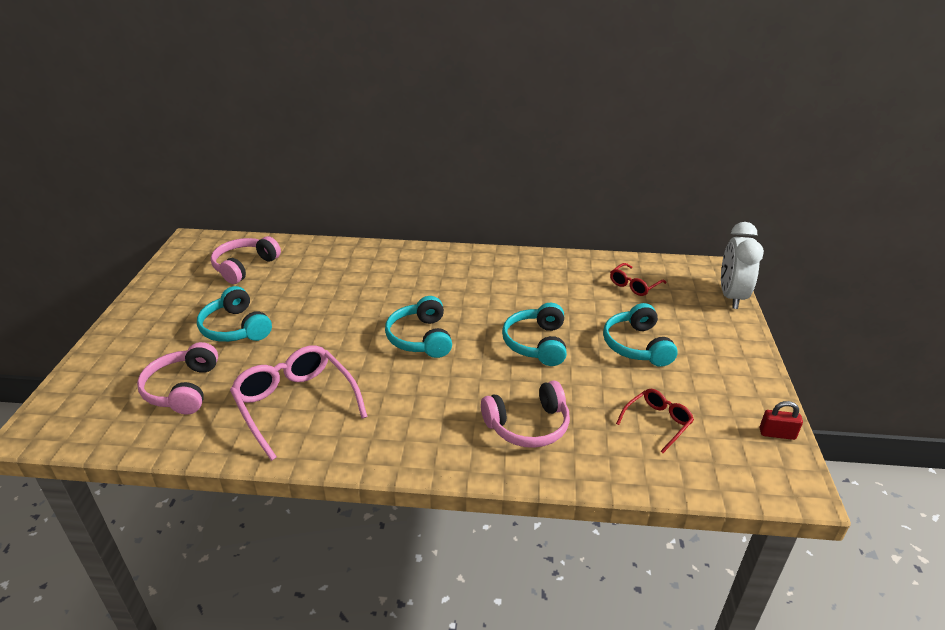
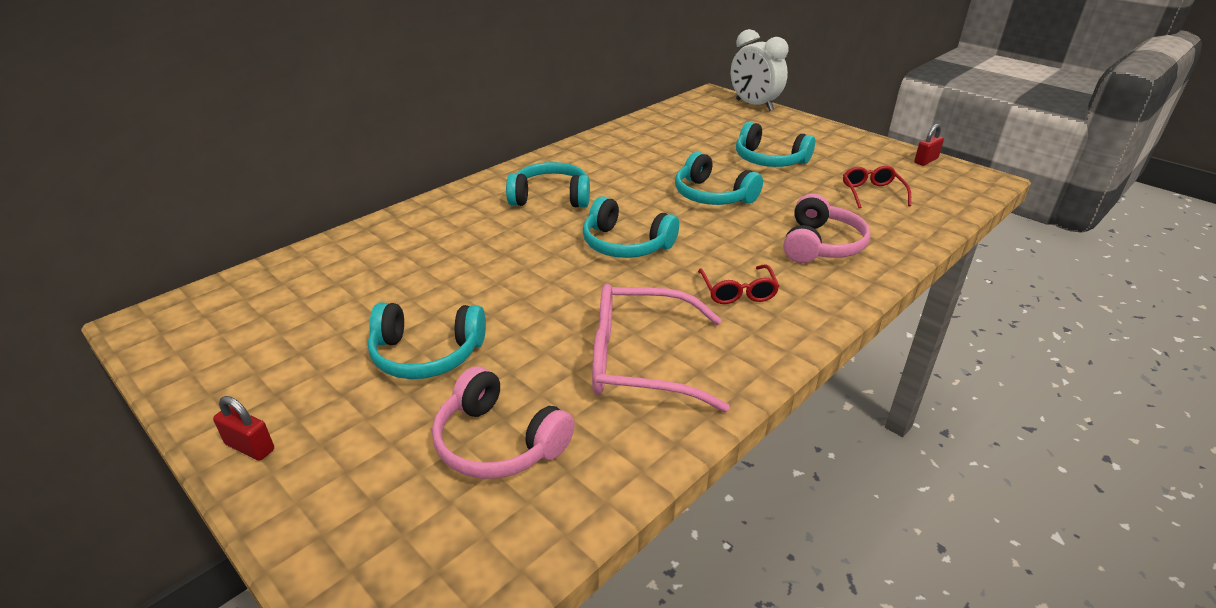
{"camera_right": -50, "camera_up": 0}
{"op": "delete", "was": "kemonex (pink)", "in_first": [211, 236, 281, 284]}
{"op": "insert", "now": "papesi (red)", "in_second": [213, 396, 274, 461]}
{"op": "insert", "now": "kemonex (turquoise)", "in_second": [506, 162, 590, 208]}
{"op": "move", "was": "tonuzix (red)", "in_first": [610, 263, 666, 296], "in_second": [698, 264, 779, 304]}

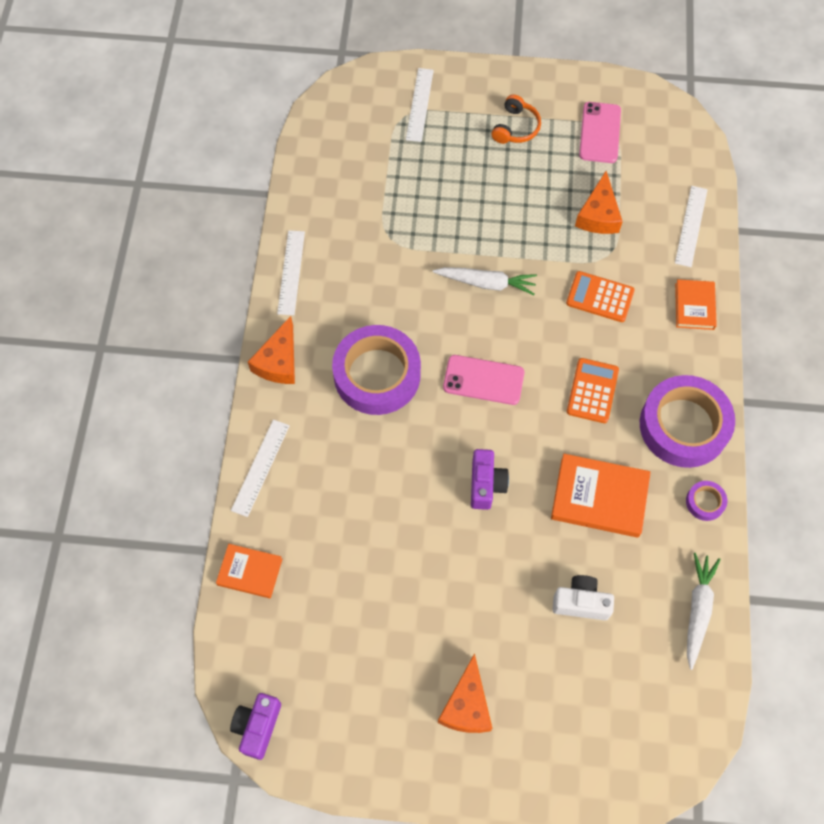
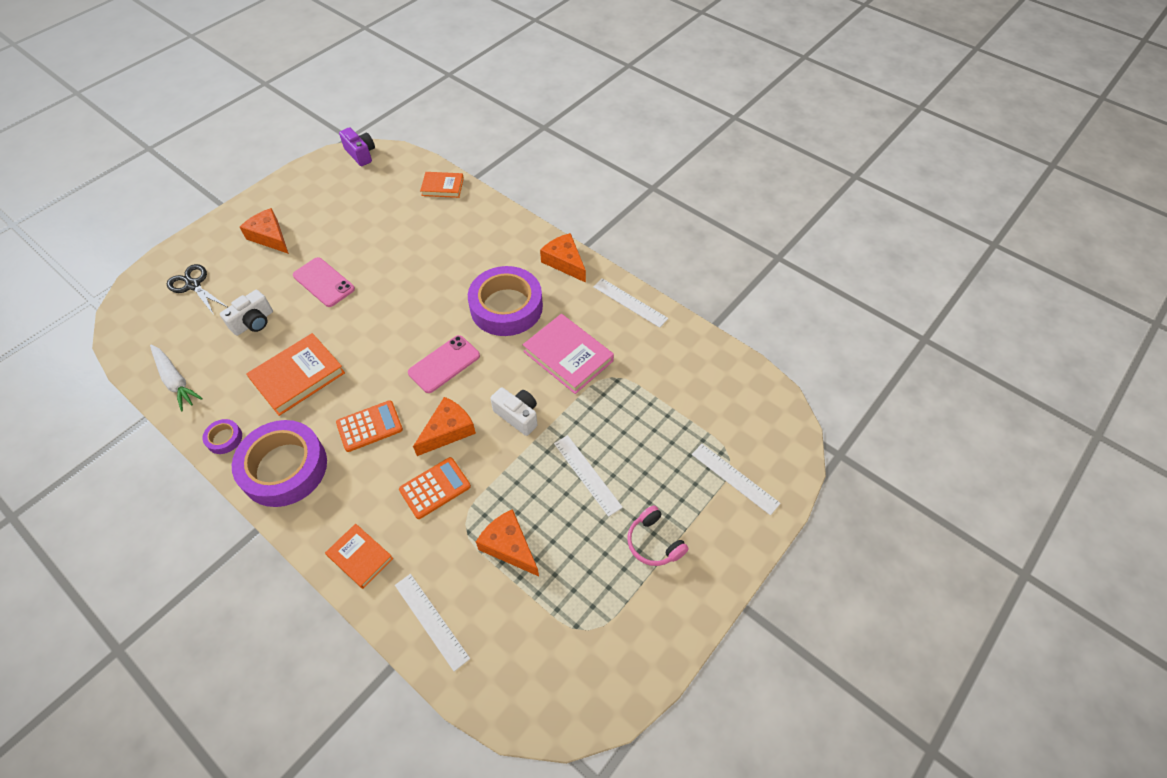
{"camera_right": 125, "camera_up": -10}
{"op": "delete", "was": "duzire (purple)", "in_first": [471, 449, 509, 510]}
{"op": "insert", "now": "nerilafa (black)", "in_second": [167, 264, 227, 315]}
{"op": "insert", "now": "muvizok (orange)", "in_second": [413, 397, 476, 456]}
{"op": "insert", "now": "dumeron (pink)", "in_second": [523, 314, 614, 394]}
{"op": "move", "was": "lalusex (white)", "in_first": [231, 419, 290, 517], "in_second": [554, 435, 623, 517]}
{"op": "move", "was": "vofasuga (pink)", "in_first": [579, 102, 621, 163], "in_second": [293, 257, 355, 307]}
{"op": "replace", "was": "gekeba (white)", "now": "duzire (white)", "in_first": [433, 267, 537, 295], "in_second": [491, 387, 538, 436]}
{"op": "recolor", "was": "kemonex (orange)", "now": "kemonex (pink)", "in_first": [491, 94, 541, 144], "in_second": [627, 505, 689, 566]}
{"op": "rotate", "was": "dumeron (orange)", "in_first": [216, 544, 283, 598], "in_second": [420, 172, 464, 198], "clockwise": 45}
{"op": "rotate", "was": "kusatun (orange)", "in_first": [567, 358, 619, 423], "in_second": [336, 400, 403, 452], "clockwise": -75}

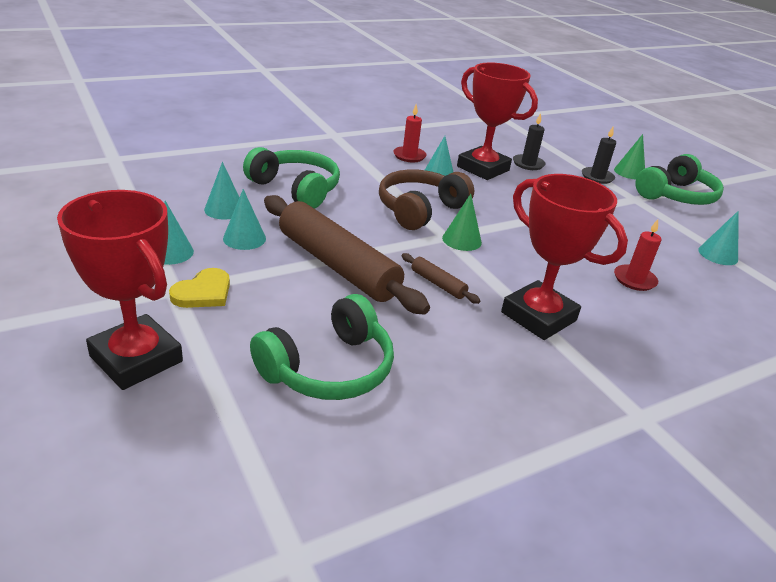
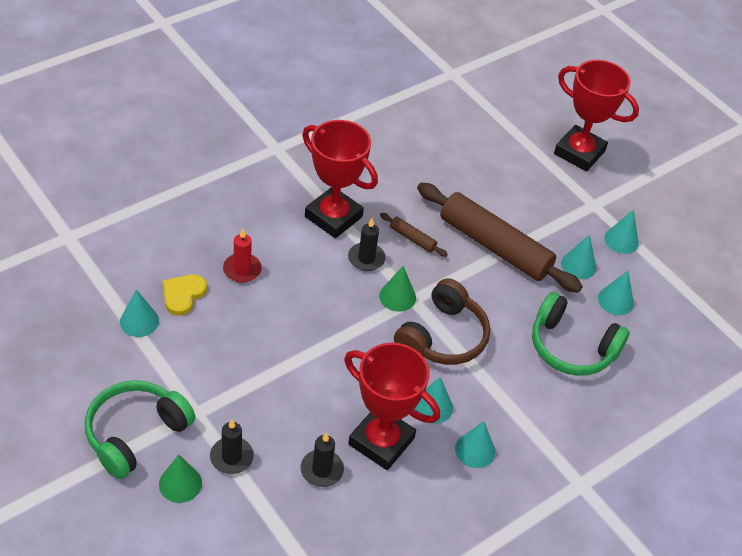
{"camera_right": 170, "camera_up": 15}
{"op": "delete", "was": "kemonex (green)", "in_first": [250, 294, 394, 400]}
{"op": "insert", "now": "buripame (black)", "in_second": [348, 218, 386, 271]}
{"op": "move", "was": "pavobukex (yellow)", "in_first": [169, 268, 230, 308], "in_second": [163, 275, 207, 315]}
{"op": "replace", "was": "buripame (red)", "now": "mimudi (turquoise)", "in_first": [393, 104, 426, 162], "in_second": [455, 422, 495, 468]}

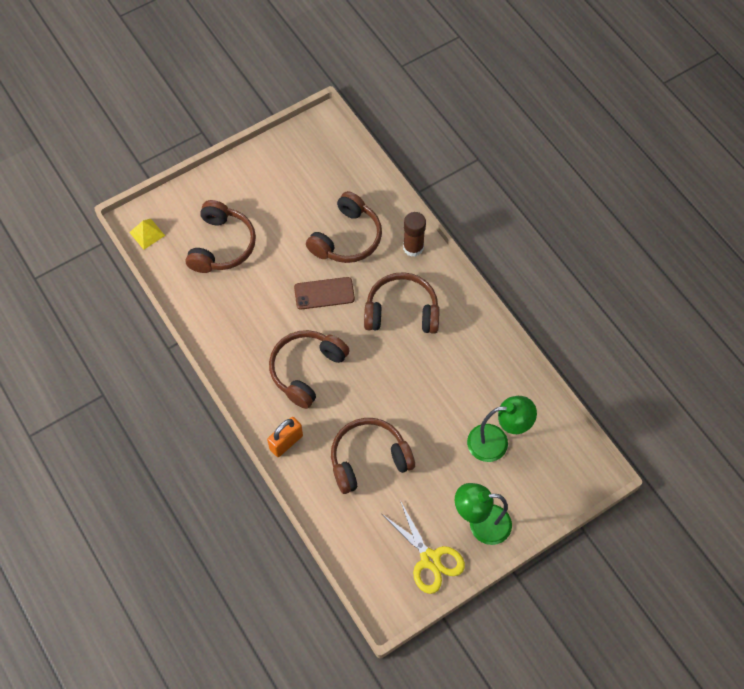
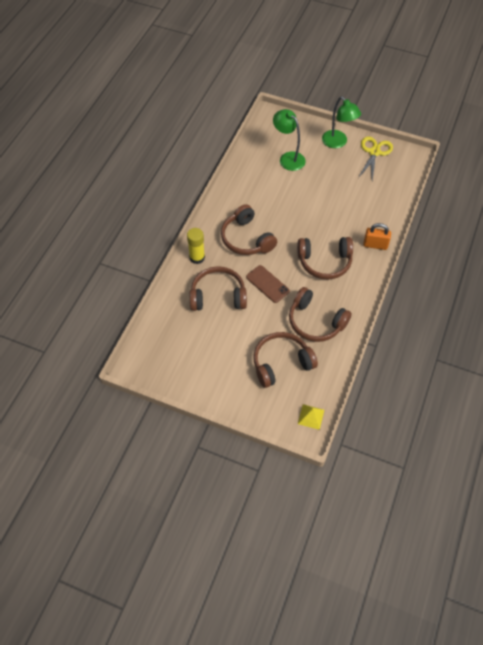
{"camera_right": -125, "camera_up": -5}
{"op": "move", "was": "kemonex (brown)", "in_first": [331, 418, 415, 494], "in_second": [289, 287, 352, 342]}
{"op": "recolor", "was": "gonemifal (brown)", "now": "gonemifal (yellow)", "in_first": [403, 212, 426, 257], "in_second": [187, 228, 205, 264]}

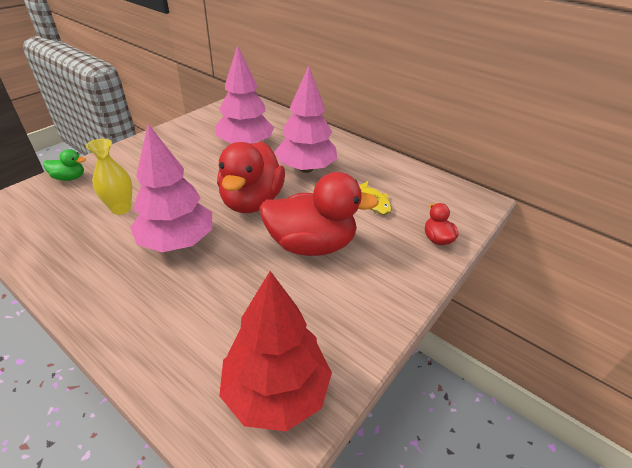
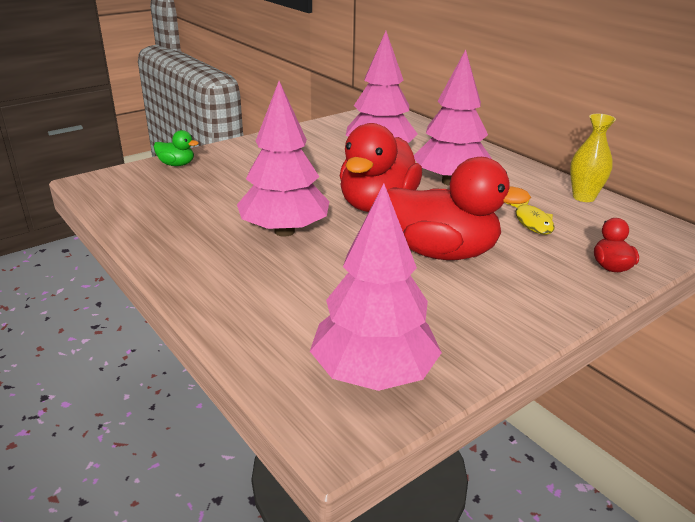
{"camera_right": 15, "camera_up": -10}
{"op": "move", "was": "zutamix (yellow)", "in_first": [86, 139, 132, 215], "in_second": [570, 114, 616, 202]}
{"op": "recolor", "was": "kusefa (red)", "now": "kusefa (pink)", "in_first": [219, 271, 332, 431], "in_second": [310, 184, 442, 391]}

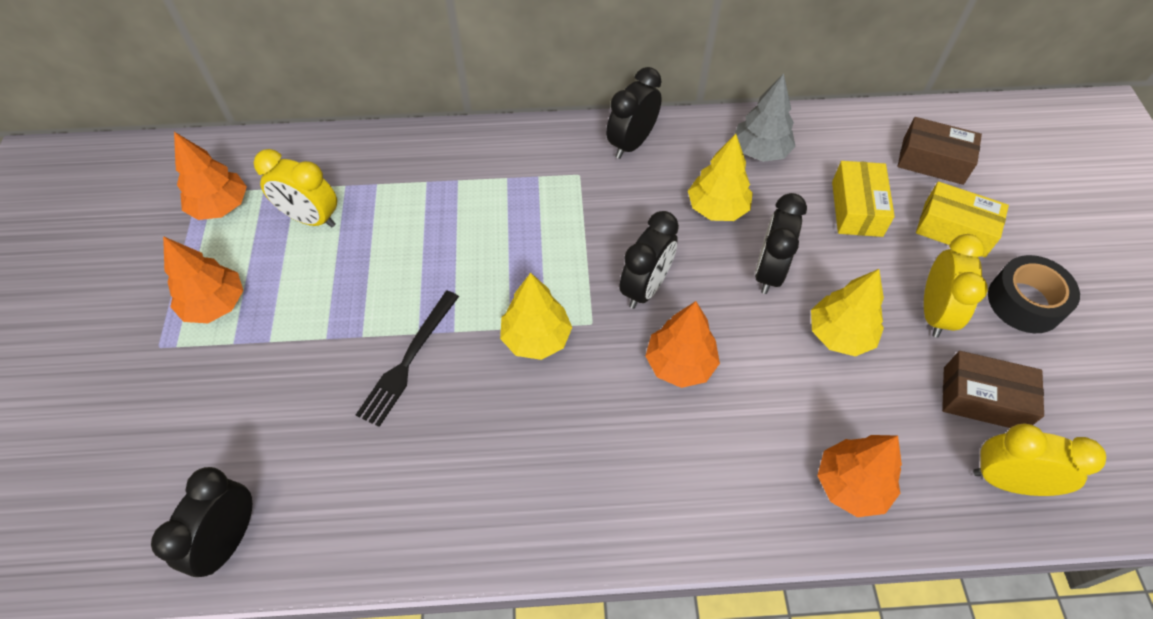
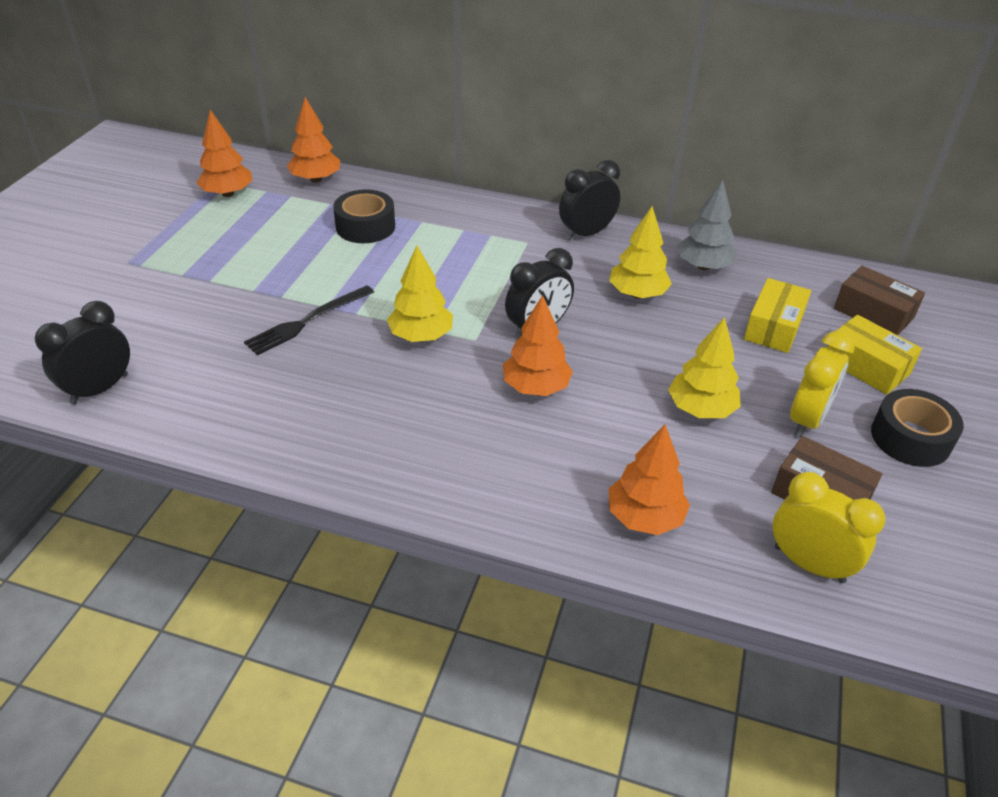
{"camera_right": 20, "camera_up": -15}
{"op": "delete", "was": "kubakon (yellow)", "in_first": [254, 149, 337, 228]}
{"op": "delete", "was": "kubakon (black)", "in_first": [755, 193, 807, 294]}
{"op": "insert", "now": "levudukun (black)", "in_second": [333, 189, 395, 243]}
{"op": "move", "was": "kusefa (orange)", "in_first": [163, 236, 243, 323], "in_second": [287, 97, 340, 183]}

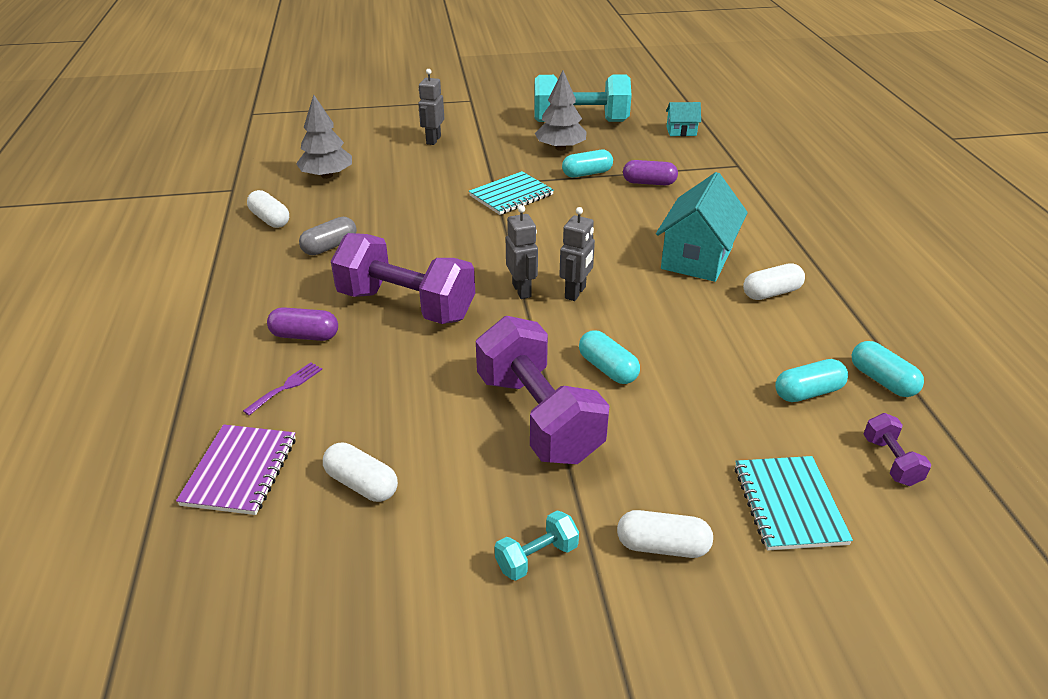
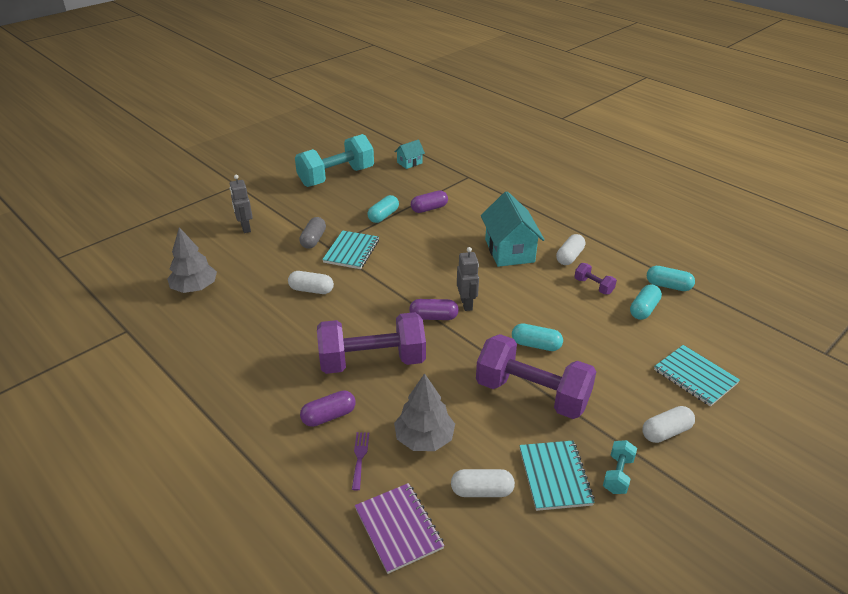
{"camera_right": -35, "camera_up": 0}
{"op": "insert", "now": "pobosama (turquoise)", "in_second": [519, 441, 595, 511]}
{"op": "move", "was": "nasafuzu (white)", "in_first": [247, 190, 289, 228], "in_second": [288, 271, 334, 294]}
{"op": "move", "was": "nasafuzu (grey)", "in_first": [299, 217, 357, 255], "in_second": [299, 217, 326, 249]}
{"op": "move", "was": "kusefa (grey)", "in_first": [535, 71, 587, 151], "in_second": [394, 373, 455, 451]}
{"op": "move", "was": "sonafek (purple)", "in_first": [864, 413, 932, 486], "in_second": [574, 263, 617, 294]}
{"op": "replace", "was": "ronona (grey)", "now": "nasafuzu (purple)", "in_first": [506, 205, 538, 299], "in_second": [409, 299, 459, 320]}

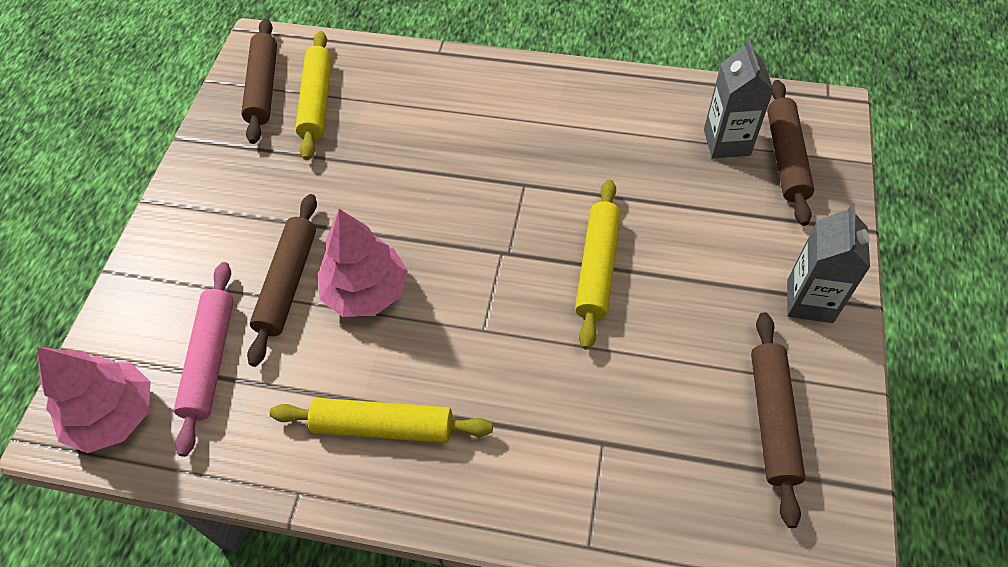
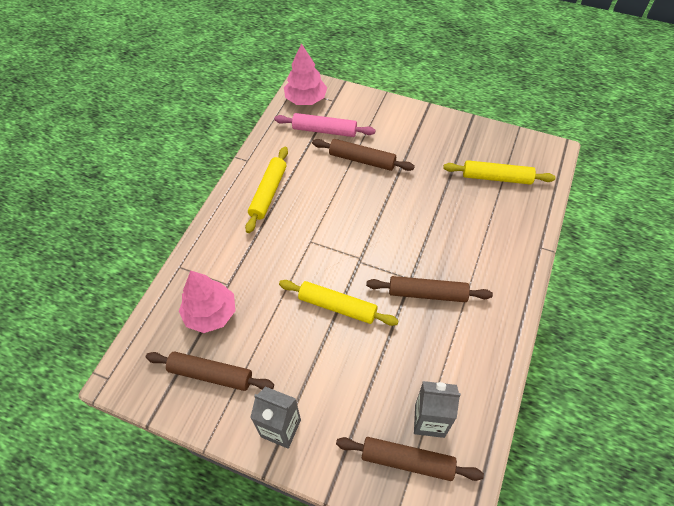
{"camera_right": 100, "camera_up": 0}
{"op": "move", "was": "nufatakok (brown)", "in_first": [241, 19, 277, 144], "in_second": [366, 276, 493, 302]}
{"op": "move", "was": "kusefa (pink)", "in_first": [318, 209, 408, 317], "in_second": [179, 271, 235, 333]}

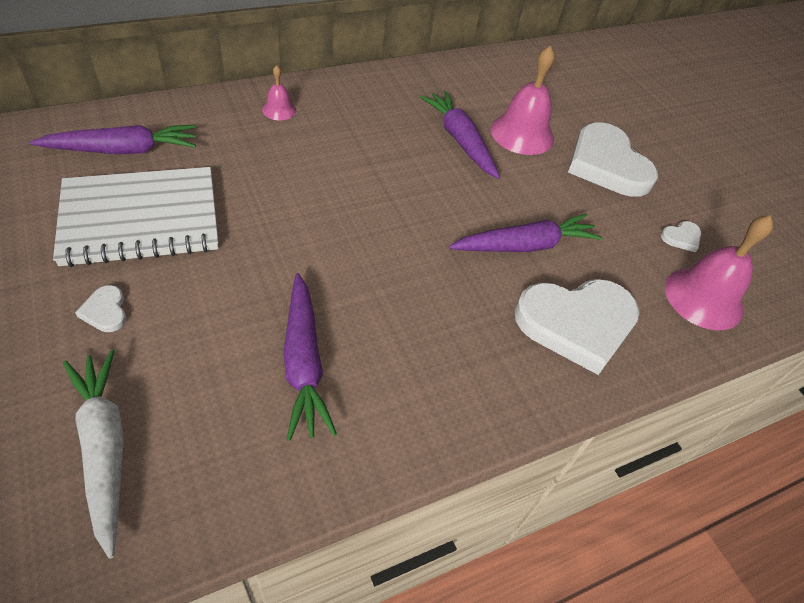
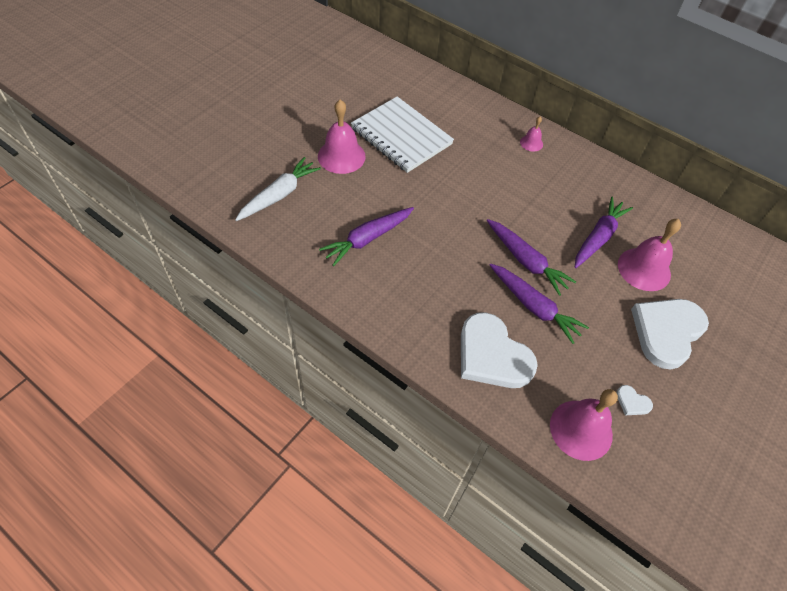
{"camera_right": 65, "camera_up": 5}
{"op": "move", "was": "gekeba (purple)", "in_first": [30, 124, 196, 154], "in_second": [487, 219, 576, 296]}
{"op": "replace", "was": "pavobukex (white)", "now": "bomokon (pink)", "in_first": [75, 285, 127, 332], "in_second": [318, 100, 366, 174]}

